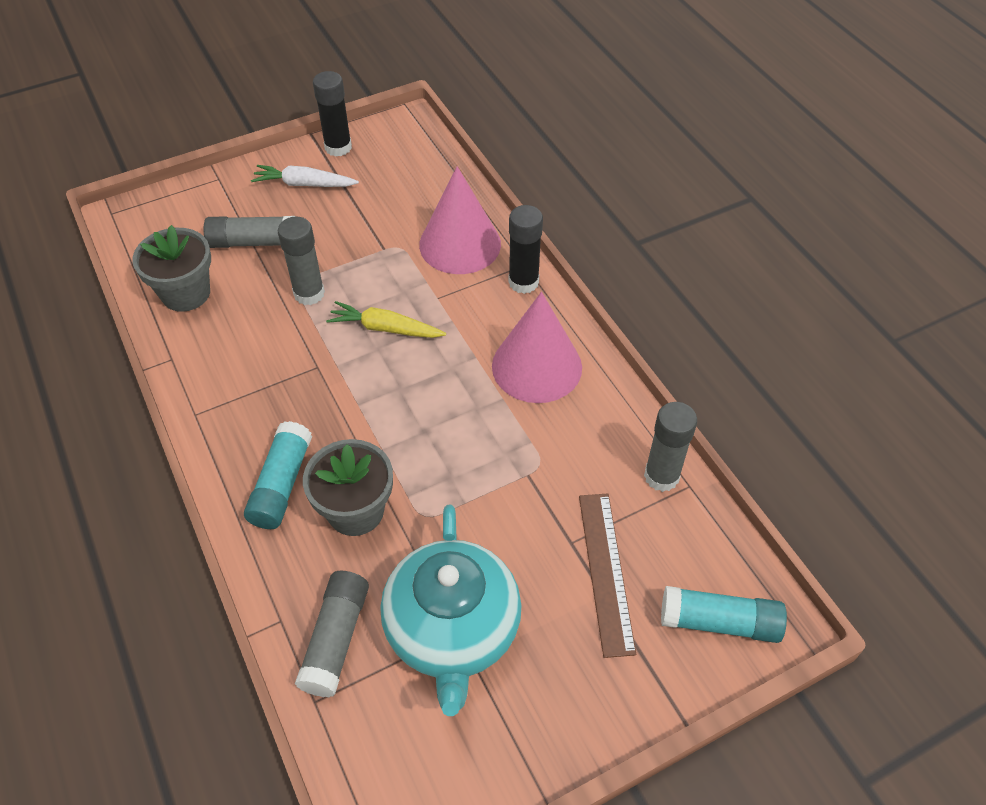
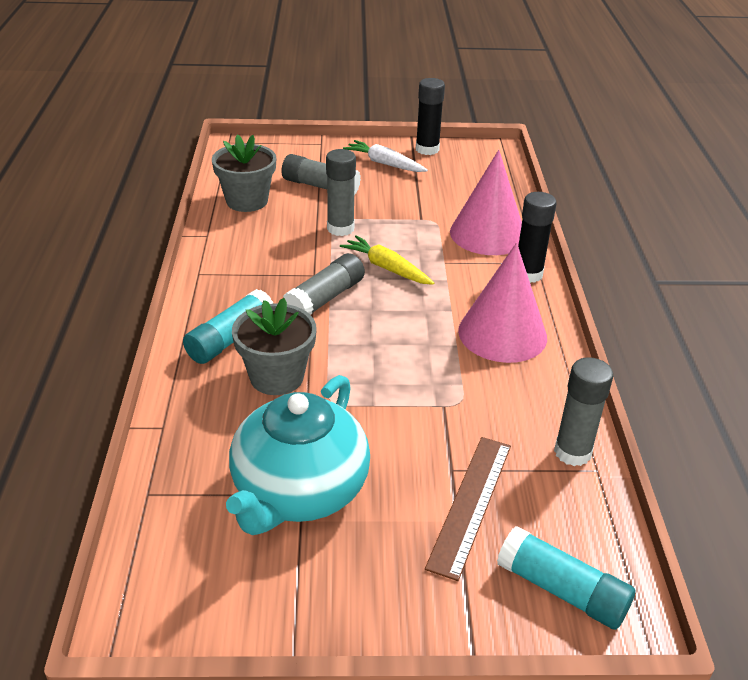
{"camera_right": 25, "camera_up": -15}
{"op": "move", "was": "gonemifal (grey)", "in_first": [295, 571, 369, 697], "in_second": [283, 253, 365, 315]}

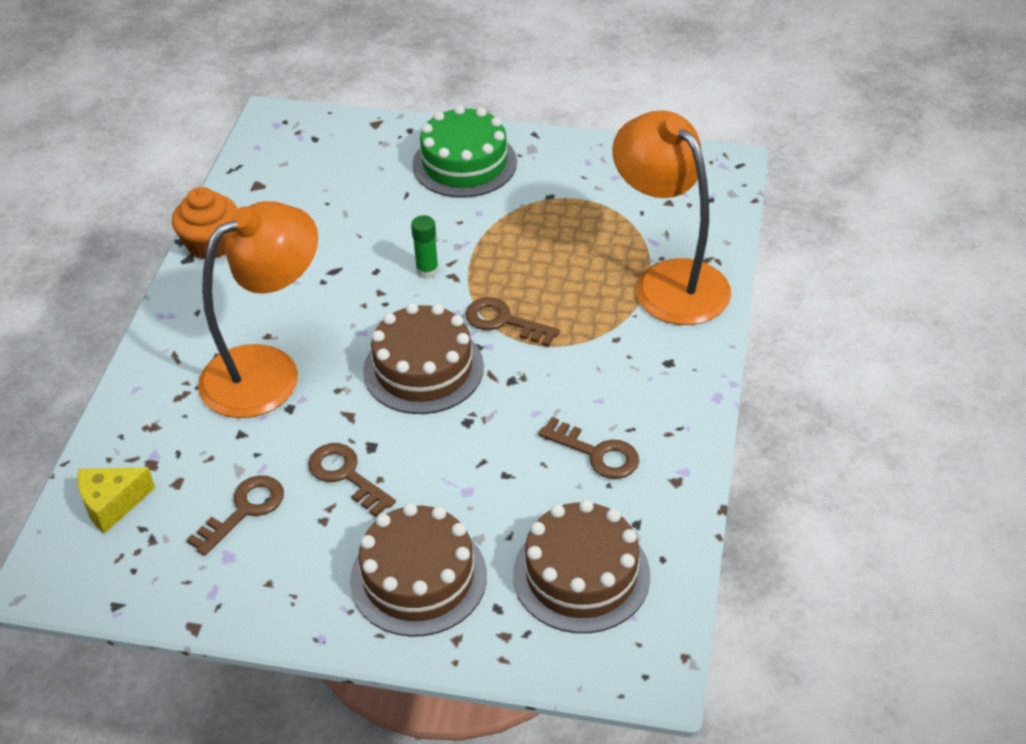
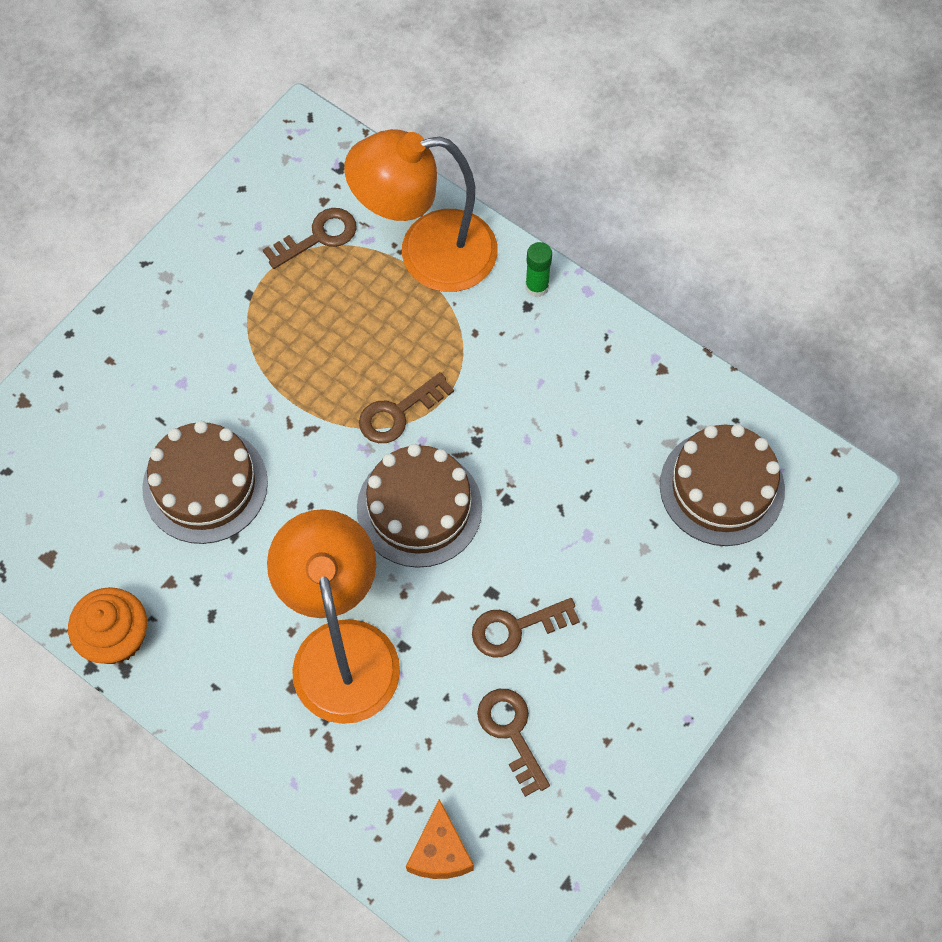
{"camera_right": -65, "camera_up": 20}
{"op": "delete", "was": "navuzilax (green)", "in_first": [412, 105, 517, 198]}
{"op": "move", "was": "navuzilax (brown)", "in_first": [350, 503, 487, 637], "in_second": [142, 421, 268, 544]}
{"op": "move", "was": "gonemifal (green)", "in_first": [411, 215, 439, 278], "in_second": [525, 242, 552, 297]}
{"op": "move", "was": "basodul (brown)", "in_first": [538, 417, 639, 479], "in_second": [263, 208, 357, 269]}
{"op": "recolor", "was": "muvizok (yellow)", "now": "muvizok (orange)", "in_first": [77, 467, 155, 534], "in_second": [406, 799, 474, 879]}

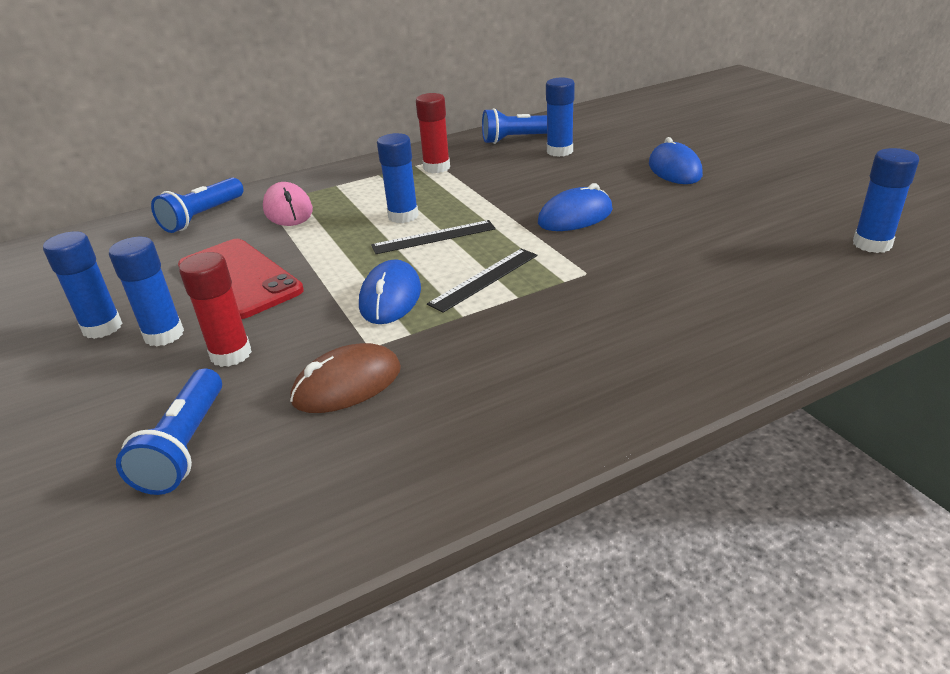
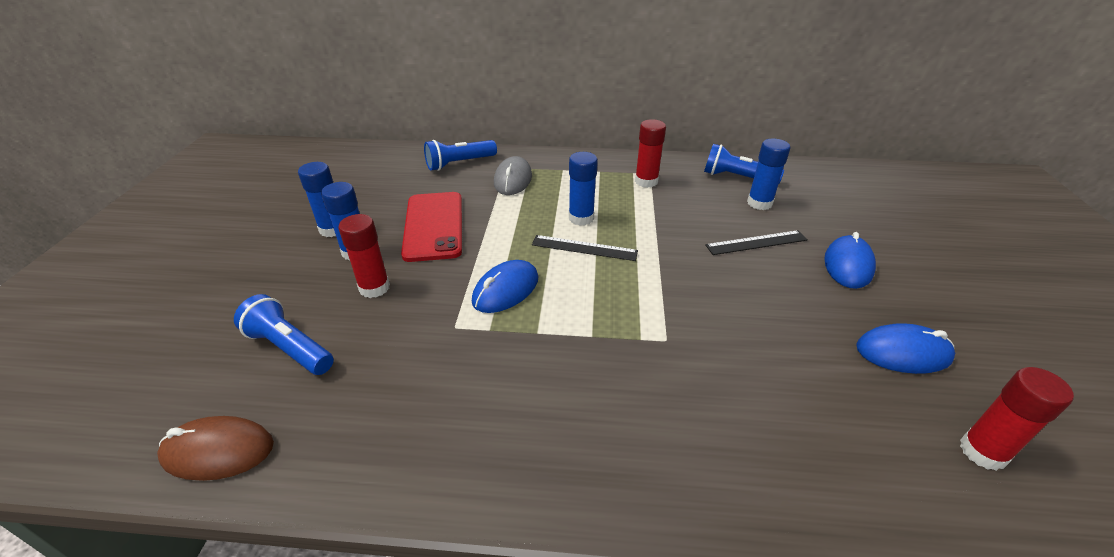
{"camera_right": 30, "camera_up": 5}
{"op": "move", "was": "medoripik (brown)", "in_first": [290, 343, 401, 413], "in_second": [157, 416, 274, 481]}
{"op": "move", "was": "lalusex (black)", "in_first": [427, 249, 537, 313], "in_second": [705, 230, 808, 255]}
{"op": "move", "was": "medoripik (blue)", "in_first": [538, 183, 613, 231], "in_second": [856, 323, 955, 374]}
{"op": "recolor", "was": "medoripik (pink)", "now": "medoripik (grey)", "in_first": [263, 182, 313, 226], "in_second": [494, 156, 532, 195]}
{"op": "recolor", "was": "gonemifal (blue)", "now": "gonemifal (red)", "in_first": [853, 148, 919, 253], "in_second": [960, 367, 1074, 471]}
{"op": "rotate", "was": "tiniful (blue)", "in_first": [116, 368, 222, 495], "in_second": [234, 294, 334, 375], "clockwise": 90}

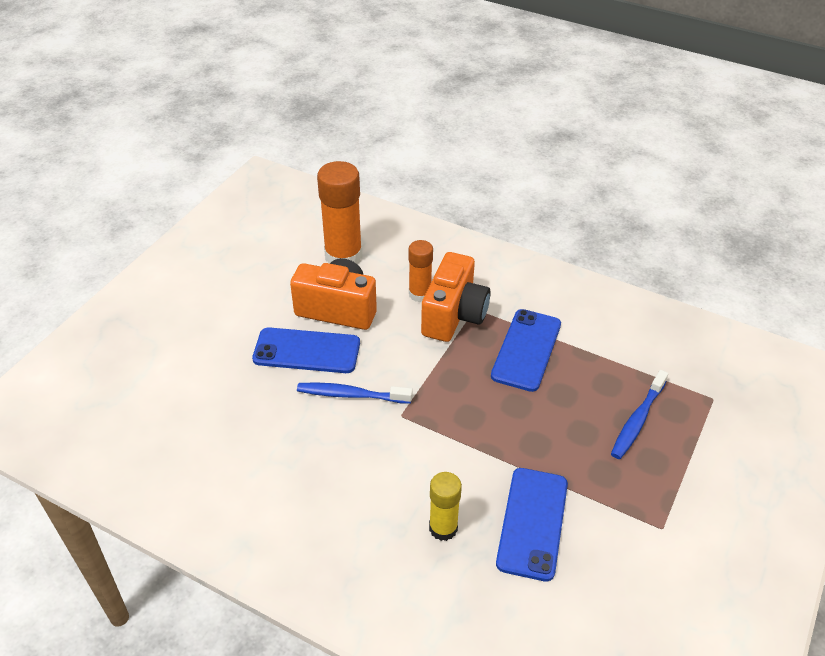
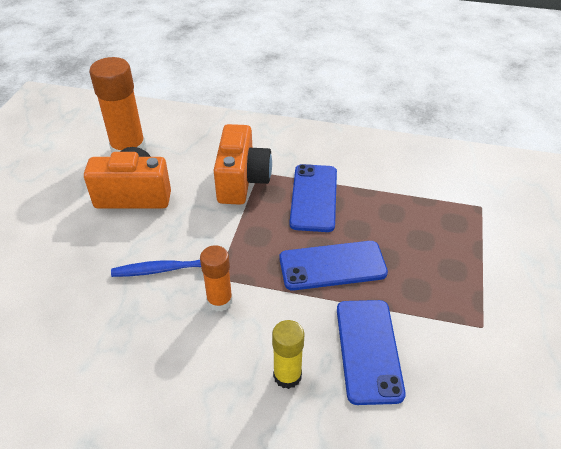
{"camera_right": -15, "camera_up": 0}
{"op": "delete", "was": "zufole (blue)", "in_first": [611, 370, 668, 459]}
{"op": "move", "was": "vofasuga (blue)", "in_first": [252, 327, 360, 373], "in_second": [279, 241, 388, 291]}
{"op": "move", "was": "gonemifal (orange)", "in_first": [409, 240, 433, 302], "in_second": [200, 245, 233, 312]}

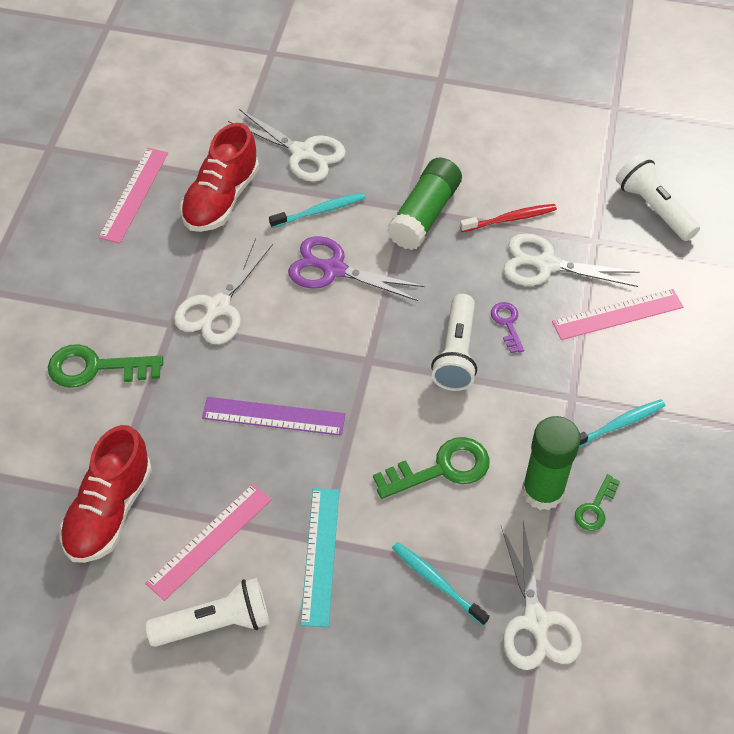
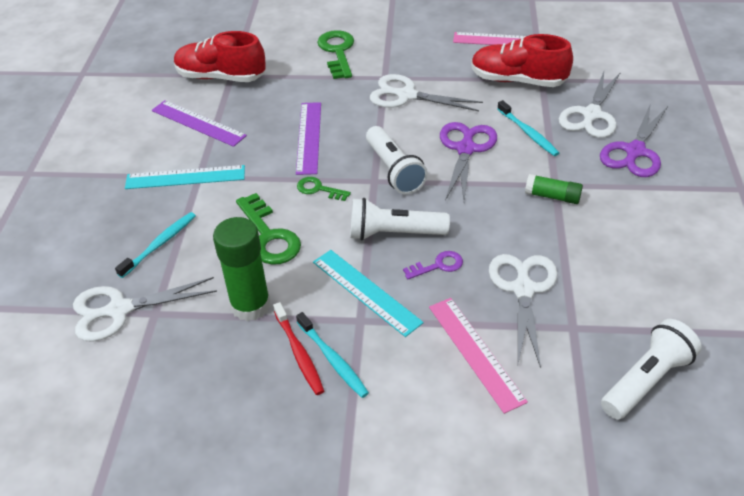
{"camera_right": 85, "camera_up": -10}
{"op": "insert", "now": "lalusex (turquoise)", "in_second": [313, 250, 424, 337]}
{"op": "insert", "now": "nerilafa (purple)", "in_second": [600, 103, 668, 177]}
{"op": "move", "was": "tiniful (white)", "in_first": [145, 578, 270, 647], "in_second": [366, 126, 428, 194]}
{"op": "move", "was": "zufole (red)", "in_first": [460, 204, 557, 232], "in_second": [273, 302, 324, 395]}
{"op": "move", "was": "basodul (green)", "in_first": [575, 474, 620, 531], "in_second": [297, 177, 351, 201]}
{"op": "recolor", "was": "lalusex (pink)", "now": "lalusex (purple)", "in_first": [145, 484, 272, 601], "in_second": [152, 100, 247, 147]}
{"op": "resize", "was": "gonemifal (green)", "in_first": [387, 158, 462, 250], "in_second": [525, 174, 583, 204], "ratio": 0.56}

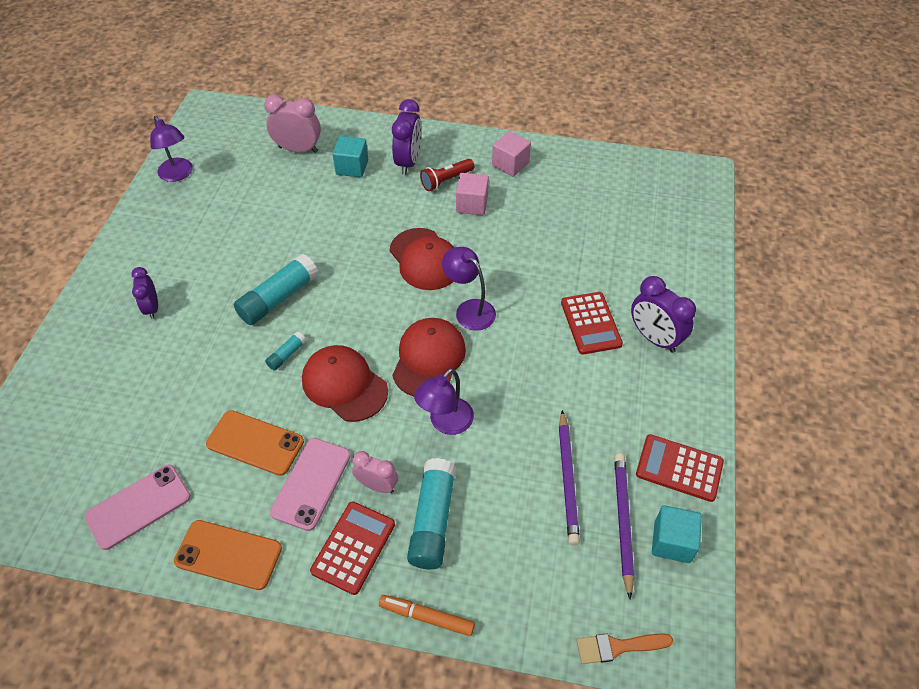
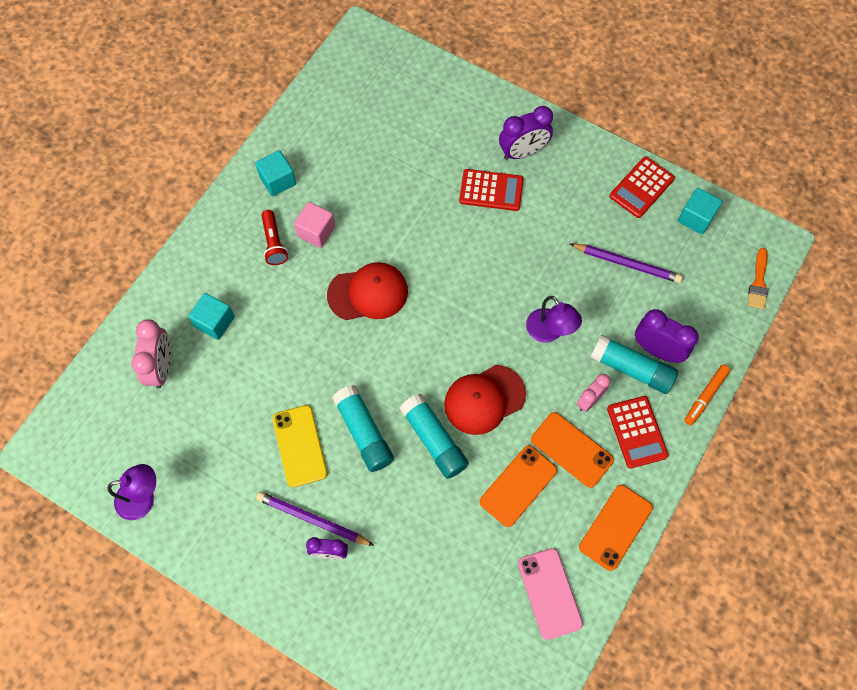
{"camera_right": -70, "camera_up": 15}
{"op": "delete", "was": "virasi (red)", "in_first": [392, 318, 466, 396]}
{"op": "delete", "was": "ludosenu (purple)", "in_first": [442, 247, 496, 331]}
{"op": "insert", "now": "vofasuga (yellow)", "in_second": [273, 405, 328, 487]}
{"op": "move", "was": "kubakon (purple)", "in_first": [392, 99, 421, 175], "in_second": [635, 309, 699, 363]}
{"op": "move", "was": "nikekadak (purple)", "in_first": [614, 453, 634, 599], "in_second": [256, 492, 374, 546]}
{"op": "recolor", "was": "vofasuga (pink)", "now": "vofasuga (orange)", "in_first": [270, 438, 351, 531], "in_second": [531, 412, 614, 488]}
{"op": "recolor", "was": "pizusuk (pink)", "now": "pizusuk (turquoise)", "in_first": [492, 131, 531, 177], "in_second": [255, 150, 296, 197]}
{"op": "rotate", "was": "kubakon (pink)", "in_first": [264, 95, 321, 153], "in_second": [131, 319, 171, 388], "clockwise": 150}
{"op": "rotate", "was": "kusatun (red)", "in_first": [310, 501, 395, 595], "in_second": [607, 396, 669, 469], "clockwise": -150}
{"op": "resize", "was": "gonemifal (turquoise)", "in_first": [265, 332, 306, 371], "in_second": [400, 394, 469, 479], "ratio": 2.06}

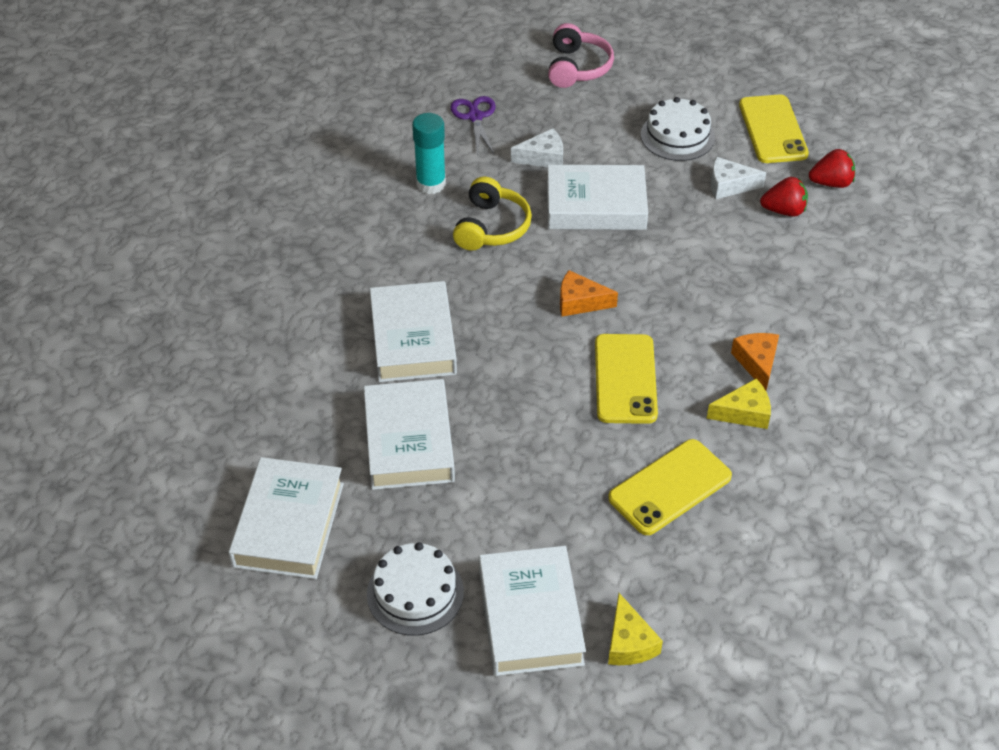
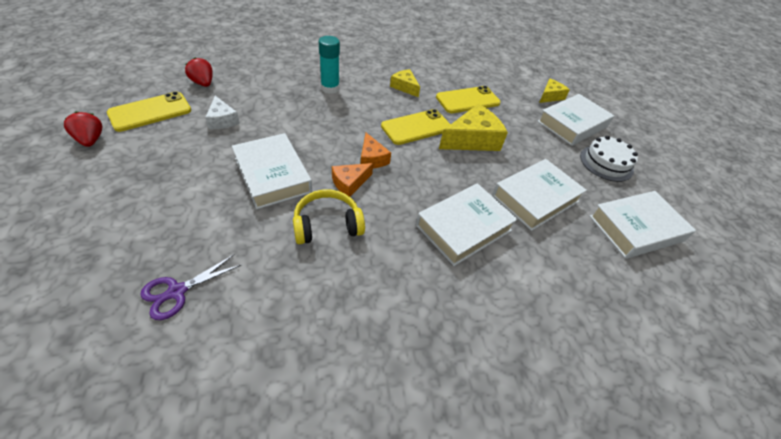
{"camera_right": -125, "camera_up": 0}
{"op": "delete", "was": "muvizok (white)", "in_first": [511, 128, 563, 168]}
{"op": "delete", "was": "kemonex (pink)", "in_first": [548, 23, 614, 88]}
{"op": "delete", "was": "navuzilax (white)", "in_first": [641, 97, 715, 161]}
{"op": "insert", "now": "muvizok (yellow)", "in_second": [439, 104, 508, 151]}
{"op": "move", "was": "gonemifal (turquoise)", "in_first": [412, 113, 446, 194], "in_second": [319, 36, 340, 94]}
{"op": "move", "was": "muvizok (orange)", "in_first": [731, 333, 779, 390], "in_second": [332, 163, 373, 197]}
{"op": "move", "was": "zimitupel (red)", "in_first": [760, 177, 808, 217], "in_second": [64, 112, 103, 147]}
{"op": "rotate", "was": "vofasuga (yellow)", "in_first": [608, 439, 732, 535], "in_second": [436, 86, 501, 113], "clockwise": -45}

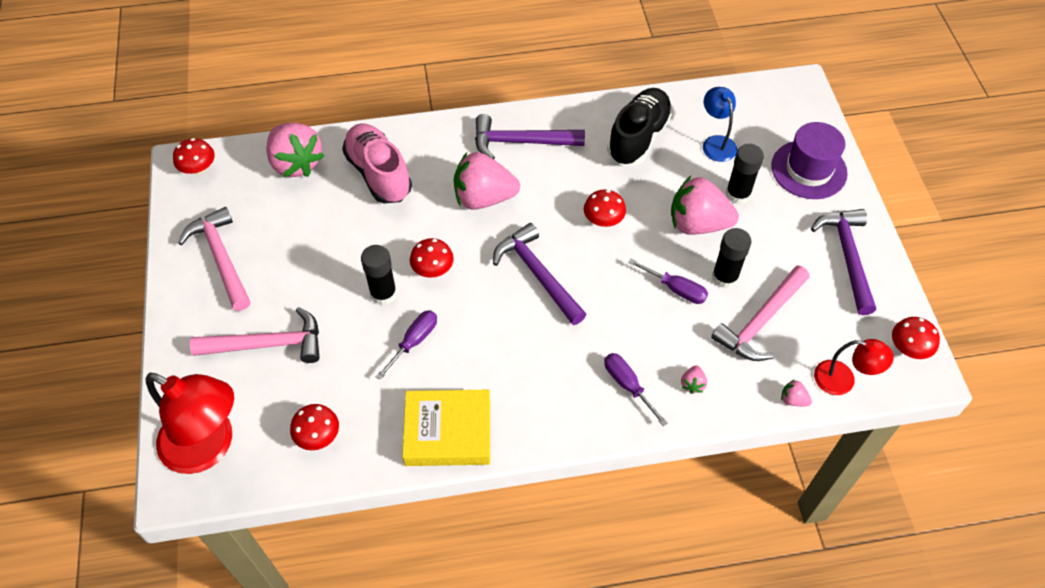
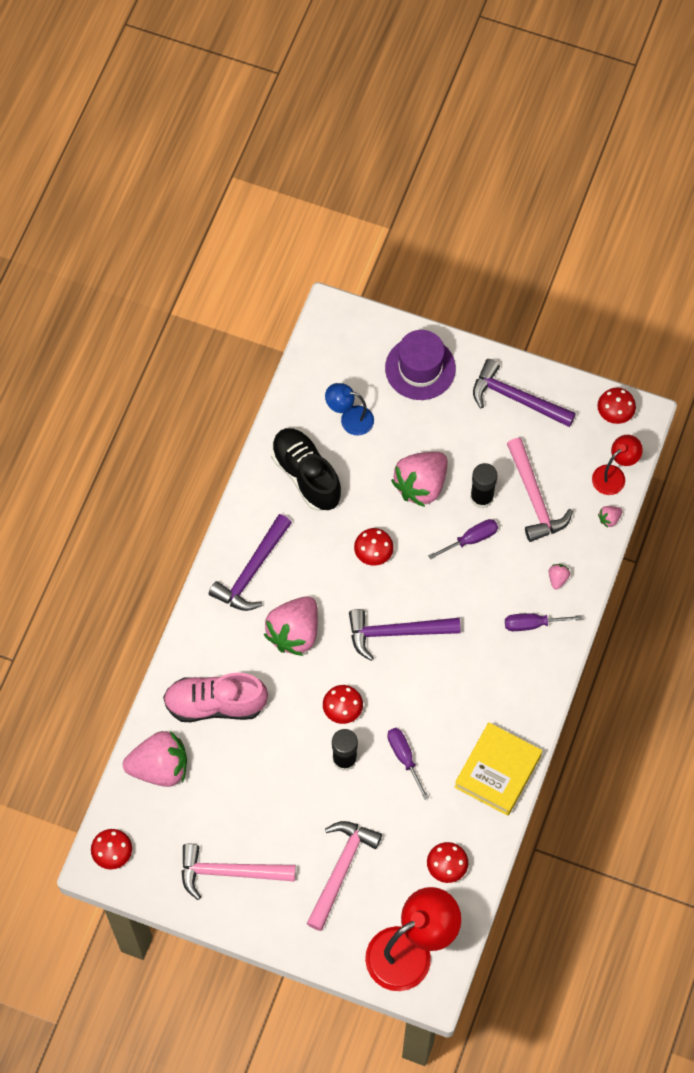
{"camera_right": -60, "camera_up": 10}
{"op": "delete", "was": "gonemifal (black)", "in_first": [726, 144, 764, 204]}
{"op": "rotate", "was": "zimitupel (pink)", "in_first": [681, 365, 707, 394], "in_second": [549, 564, 570, 590], "clockwise": -120}

